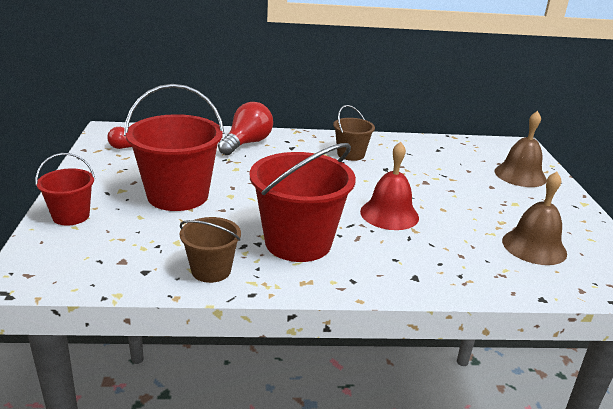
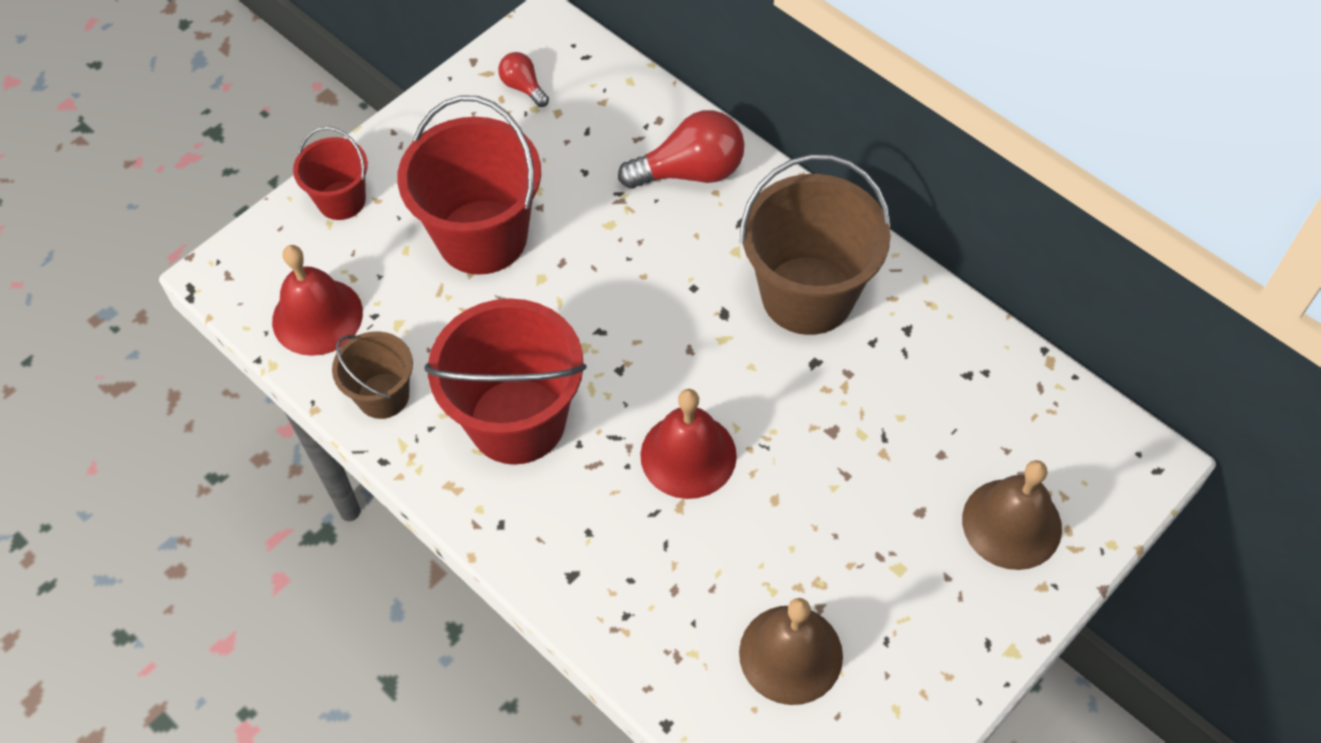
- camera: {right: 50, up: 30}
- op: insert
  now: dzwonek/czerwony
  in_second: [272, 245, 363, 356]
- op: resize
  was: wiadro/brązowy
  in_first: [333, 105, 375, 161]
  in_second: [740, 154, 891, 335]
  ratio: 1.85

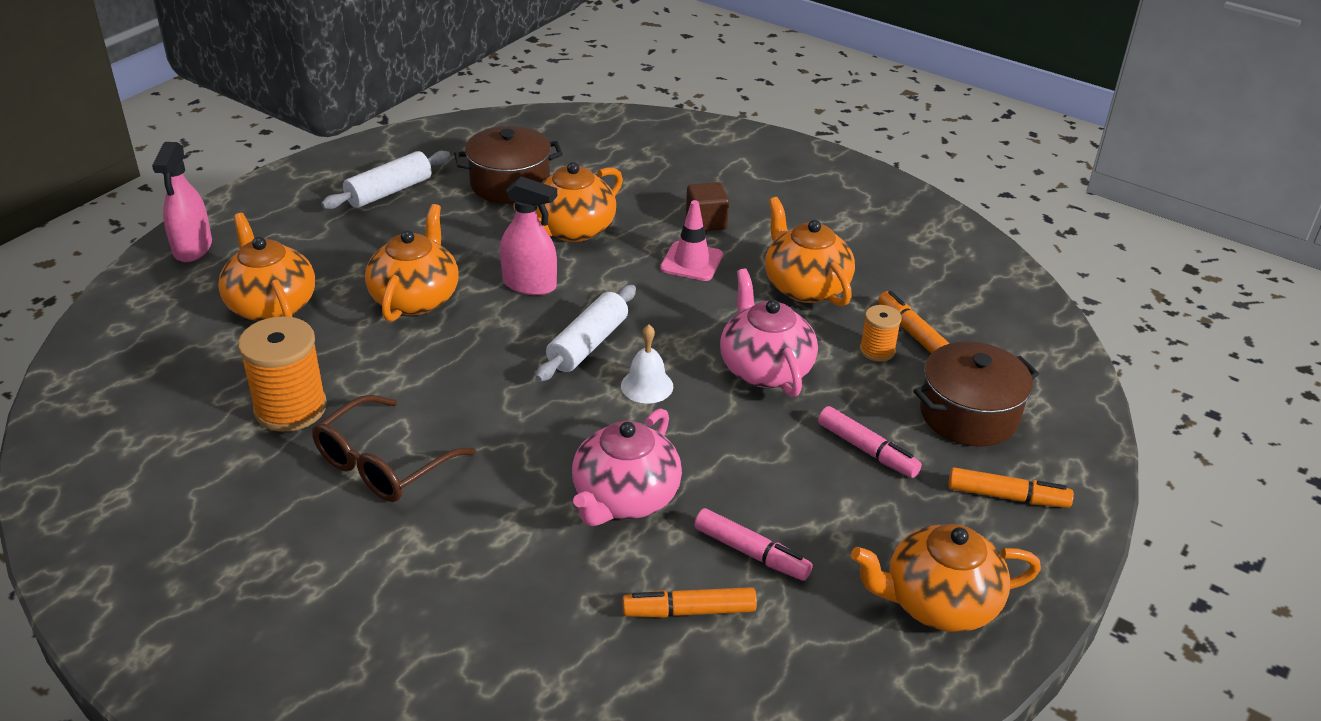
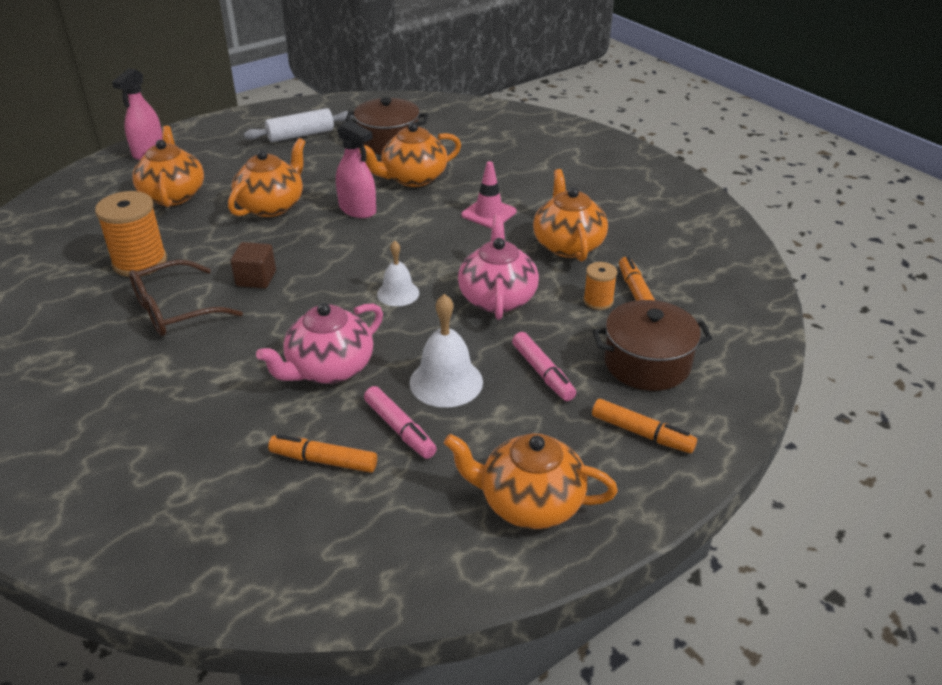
- camera: {right: 20, up: 0}
- op: move
  was: sześcian/brązowy
  in_first: [686, 182, 729, 231]
  in_second: [230, 242, 276, 288]
- op: insert
  now: dzwonek/biały
  in_second: [409, 294, 483, 408]
- op: delete
  was: wałek do ciasta/biały
  in_first: [535, 285, 636, 382]

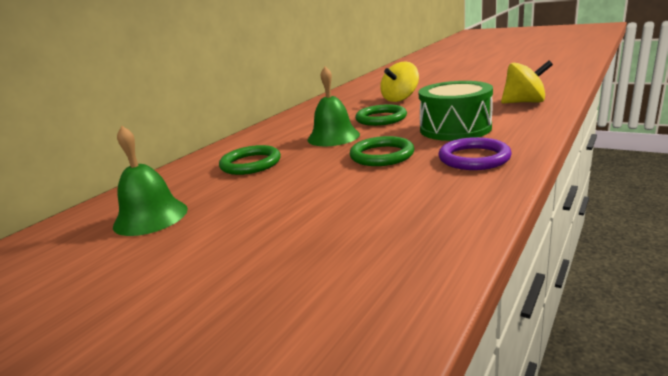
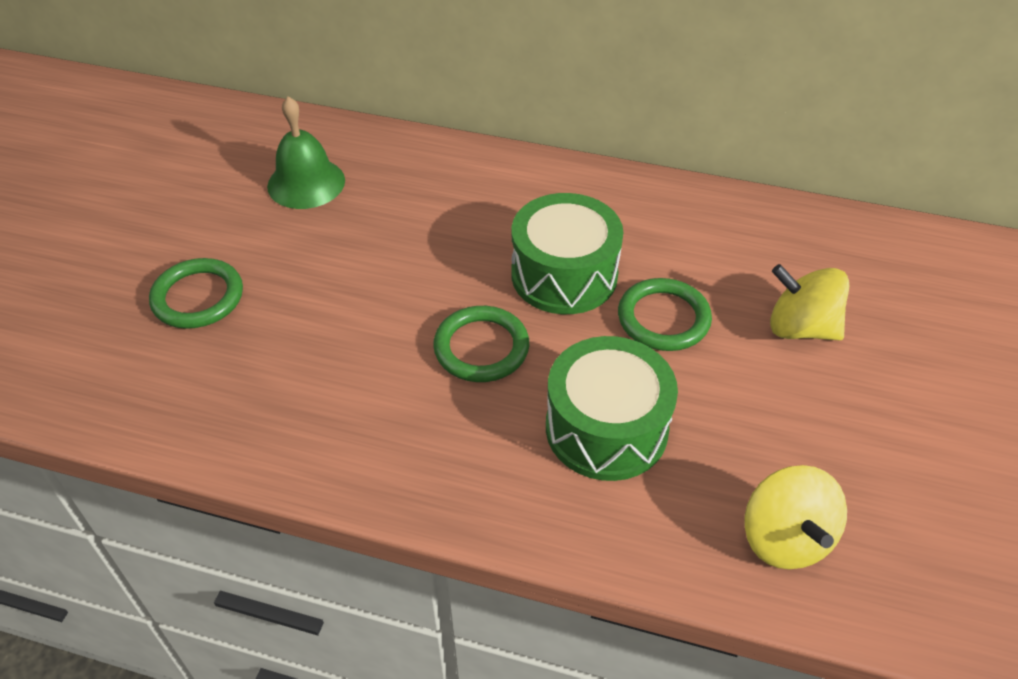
- camera: {right: 70, up: 25}
- op: move
  was: pierścień/zielony
  in_first: [219, 145, 281, 175]
  in_second: [149, 258, 243, 329]
- op: replace
  was: dzwonek/zielony
  now: bęben/zielony
  in_first: [307, 66, 360, 146]
  in_second: [511, 193, 623, 314]
- op: delete
  was: pierścień/fioletowy
  in_first: [438, 137, 512, 170]

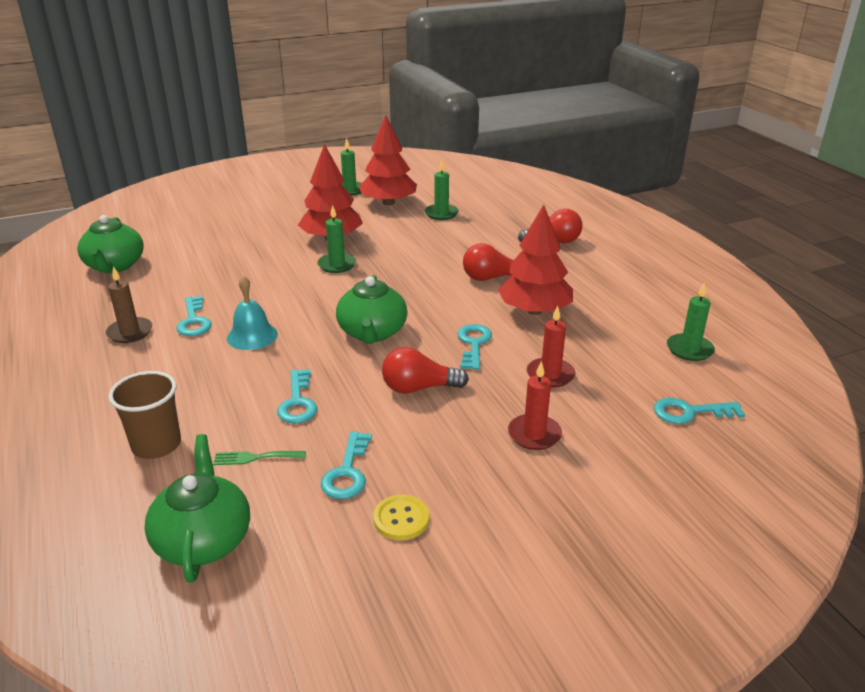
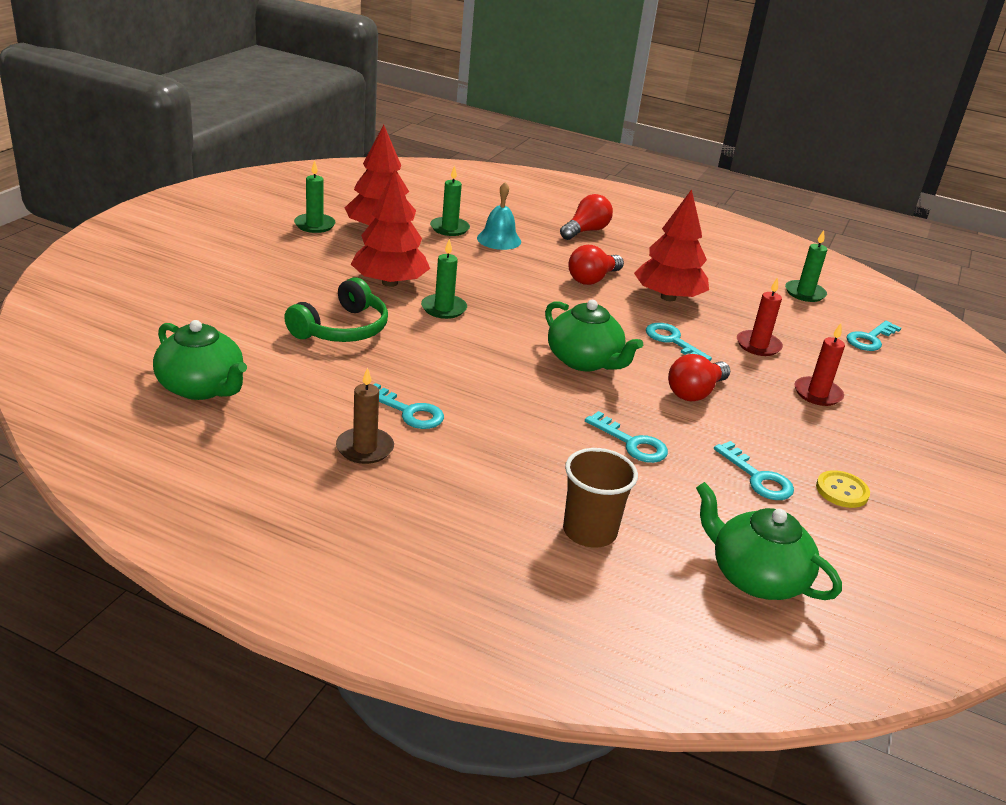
- camera: {right: -45, up: 0}
- op: insert
  now: słuchawki/zielony
  in_second: [284, 277, 388, 342]
- op: move
  was: dzwonek/turkusowy
  in_first: [227, 276, 278, 350]
  in_second: [477, 182, 521, 250]
- op: delete
  was: widelec/zielony
  in_first: [213, 451, 306, 465]

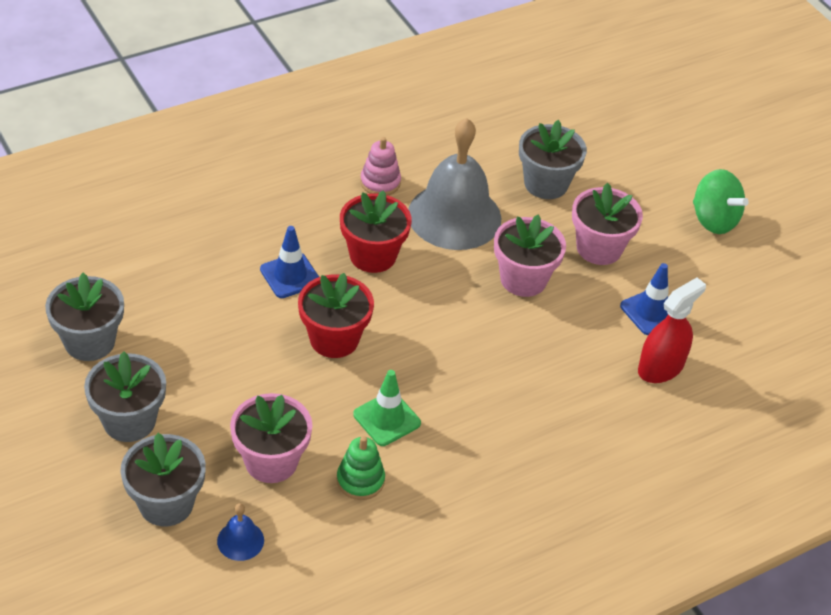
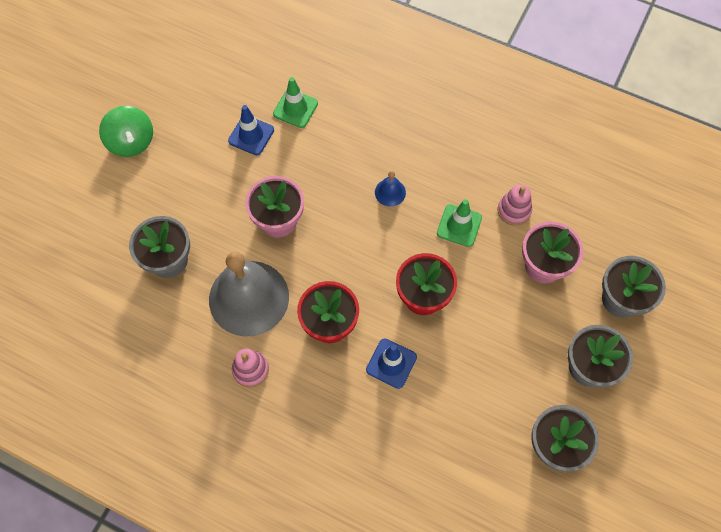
- camera: {right: -120, up: 20}
- op: rotate
  was: bączek/zielony
  in_first: [693, 169, 749, 234]
  in_second: [99, 106, 153, 157]
  clockwise: 135
- op: replace
  was: spryskiwacz/czerwony
  now: pachołek/zielony
  in_first: [638, 278, 706, 383]
  in_second: [273, 77, 318, 128]
- op: move
  was: dzwonek/niebieski
  in_first: [217, 503, 264, 561]
  in_second: [375, 171, 406, 207]
- op: recolor
  was: zabawka nakładanka/zielony
  now: zabawka nakładanka/różowy
  in_first: [337, 436, 385, 500]
  in_second: [498, 184, 532, 226]
- op: delete
  was: doniczka/różowy
  in_first: [572, 183, 643, 265]

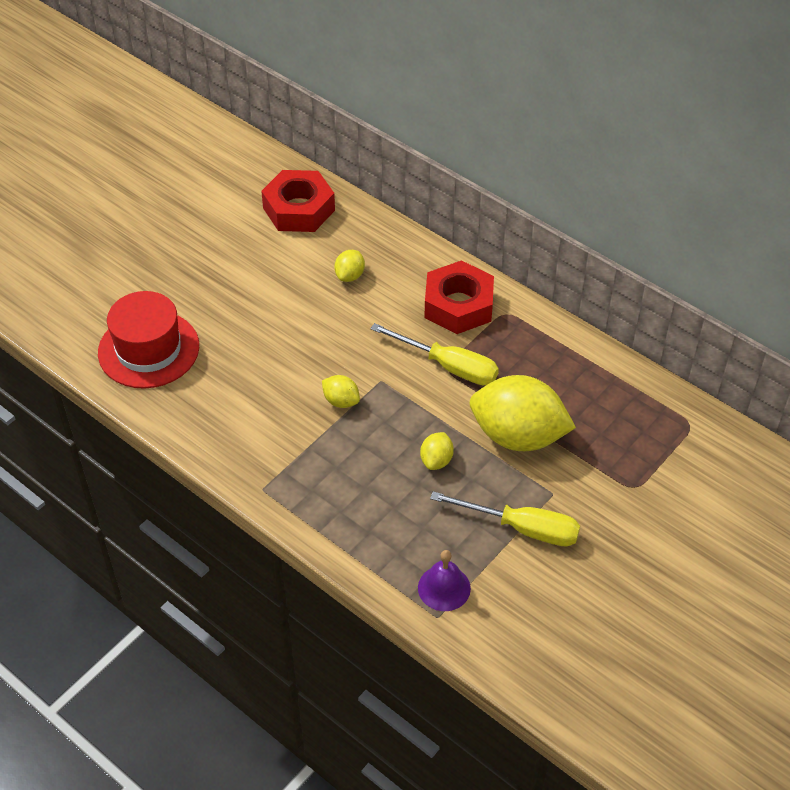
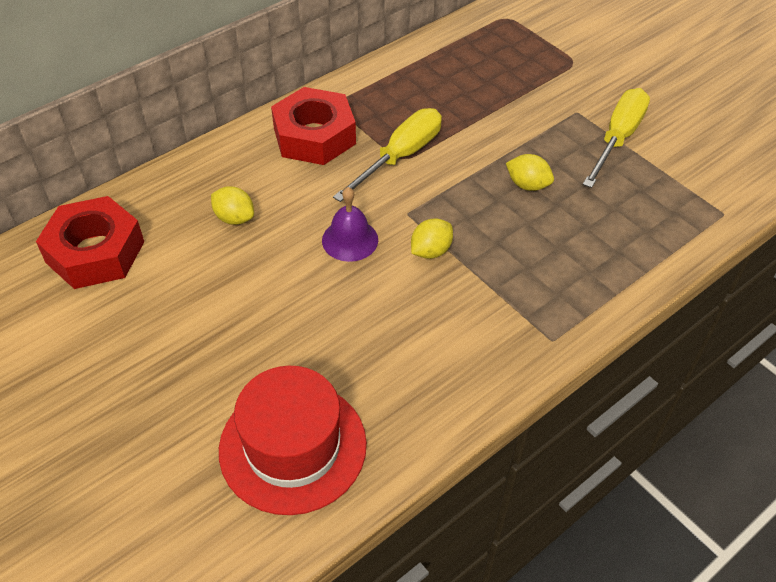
- camera: {right: -80, up: 0}
- op: move
  was: dzwonek/fioletowy
  in_first: [418, 550, 471, 611]
  in_second: [322, 187, 378, 262]
- op: delete
  was: cytryna/żółty
  in_first: [470, 375, 576, 451]

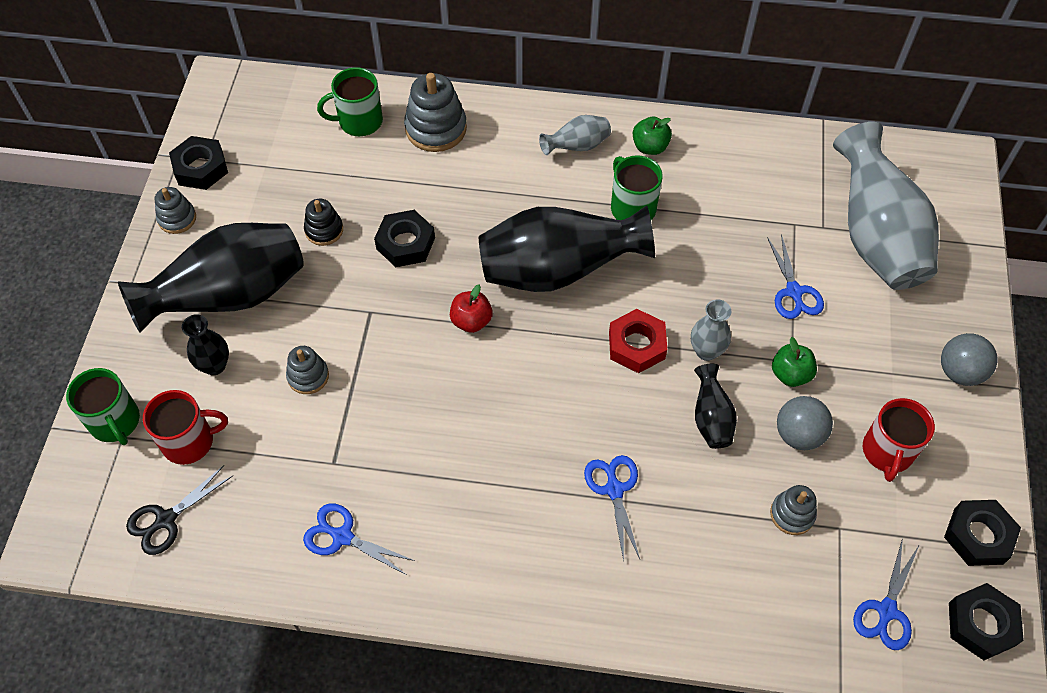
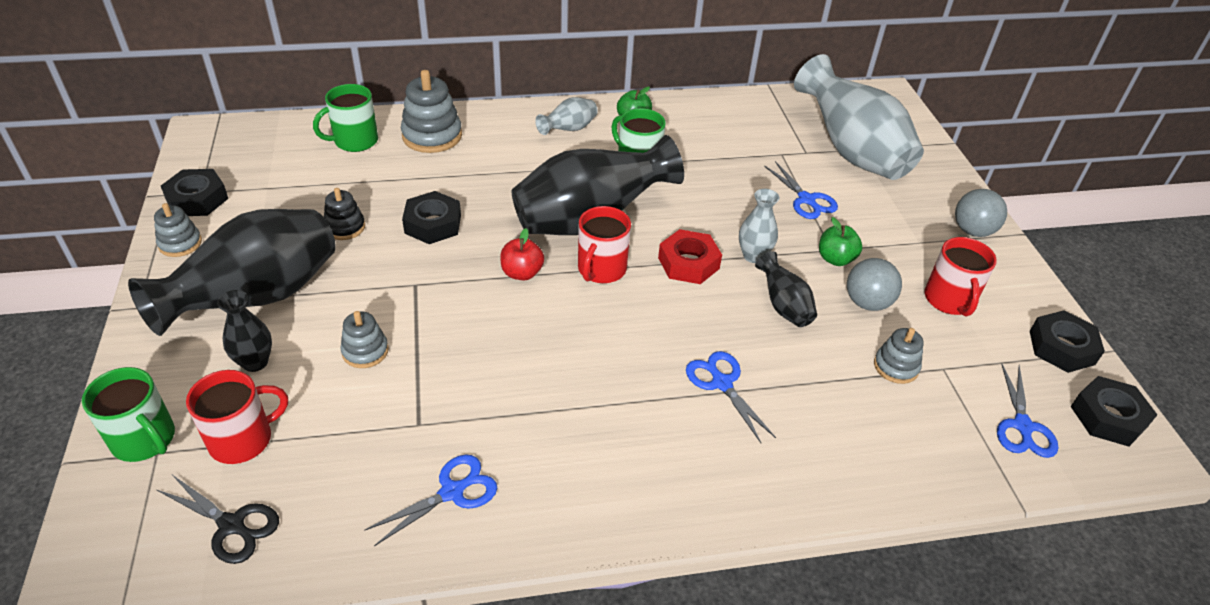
- camera: {right: -20, up: -15}
- op: rotate
  was: nożyczki/czarny
  in_first: [126, 465, 234, 555]
  in_second: [157, 475, 279, 564]
  clockwise: -90
- op: rotate
  was: nożyczki/niebieski
  in_first: [303, 503, 415, 575]
  in_second: [364, 455, 497, 546]
  clockwise: 135
- op: insert
  now: kubek/czerwony
  in_second: [578, 206, 631, 283]

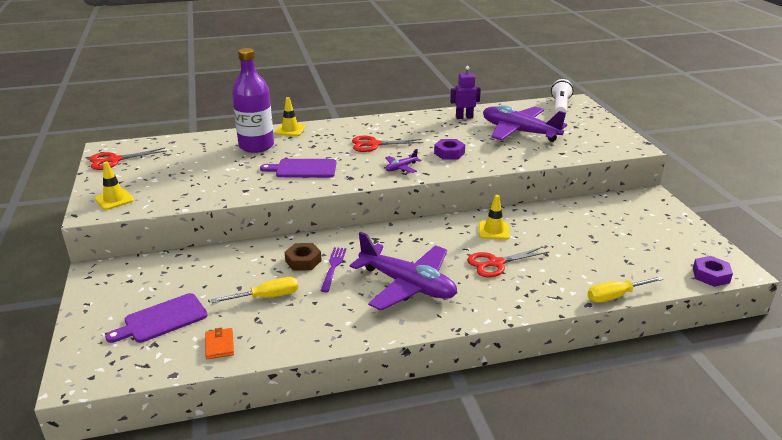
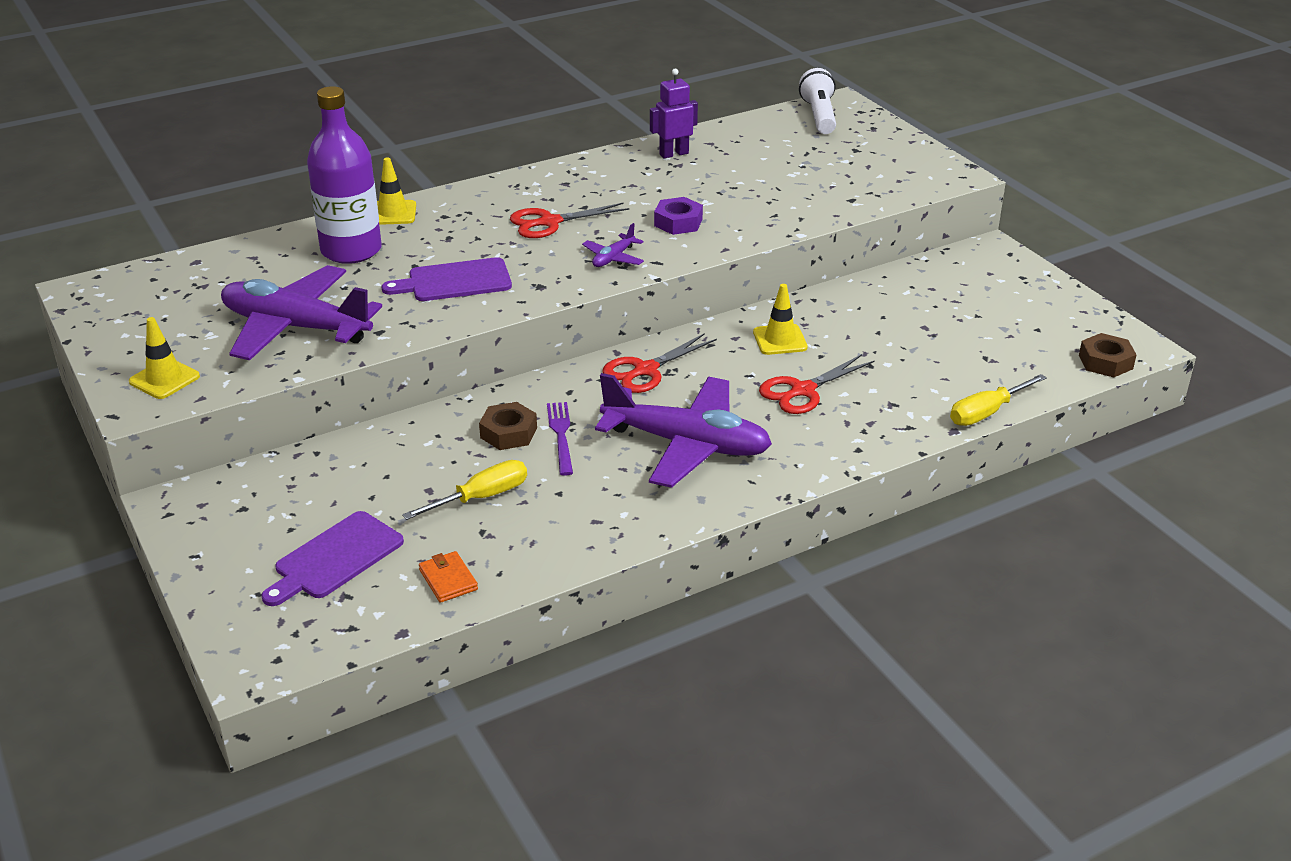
- camera: {right: -15, up: 5}
- op: move
  was: samolot/fioletowy
  in_first: [483, 105, 567, 142]
  in_second: [221, 265, 382, 360]
- op: move
  was: nożyczki/czerwony
  in_first: [89, 148, 166, 170]
  in_second: [602, 333, 717, 393]
- op: recolor
  was: nakrętka/fioletowy
  now: nakrętka/brązowy
  in_first: [693, 256, 733, 287]
  in_second: [1079, 333, 1137, 377]

